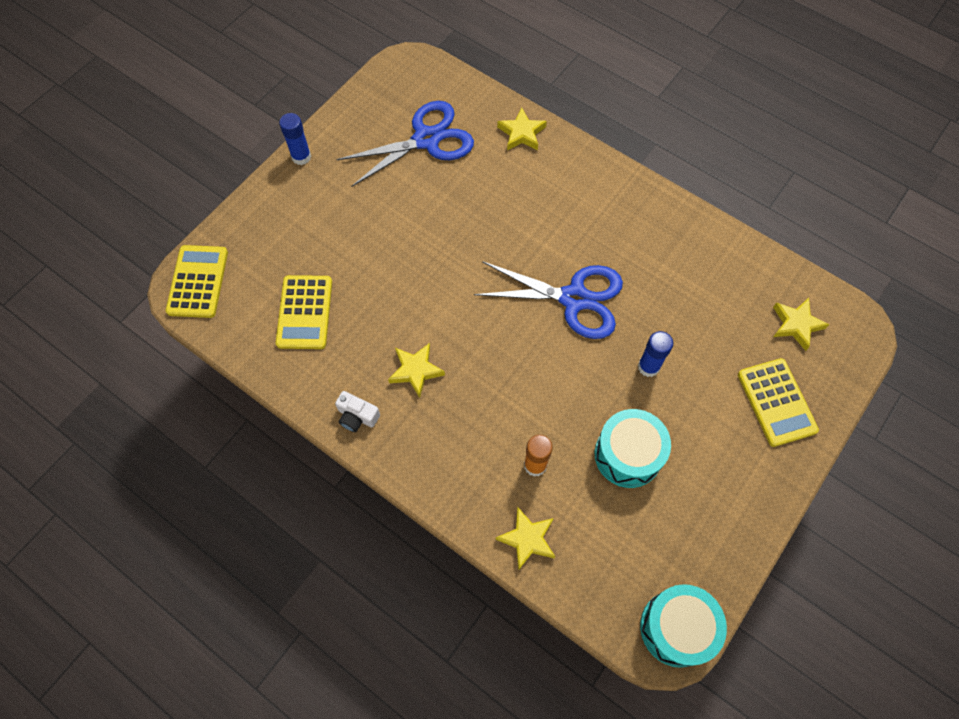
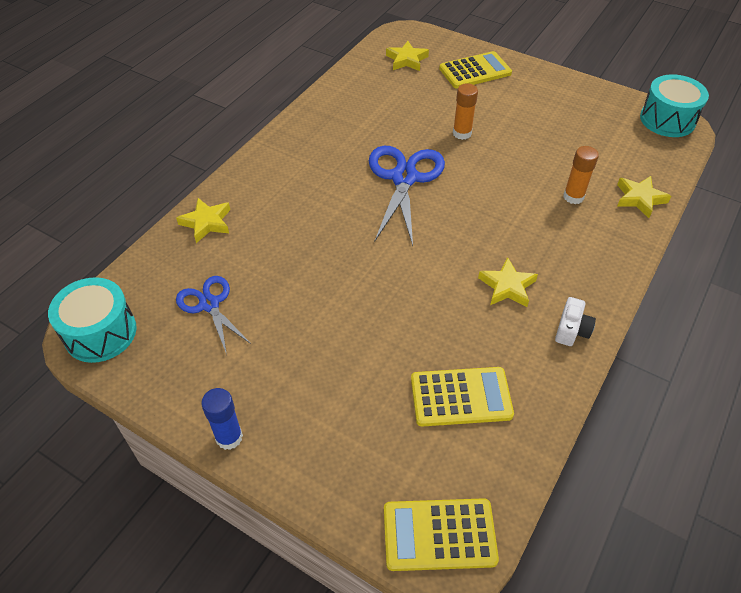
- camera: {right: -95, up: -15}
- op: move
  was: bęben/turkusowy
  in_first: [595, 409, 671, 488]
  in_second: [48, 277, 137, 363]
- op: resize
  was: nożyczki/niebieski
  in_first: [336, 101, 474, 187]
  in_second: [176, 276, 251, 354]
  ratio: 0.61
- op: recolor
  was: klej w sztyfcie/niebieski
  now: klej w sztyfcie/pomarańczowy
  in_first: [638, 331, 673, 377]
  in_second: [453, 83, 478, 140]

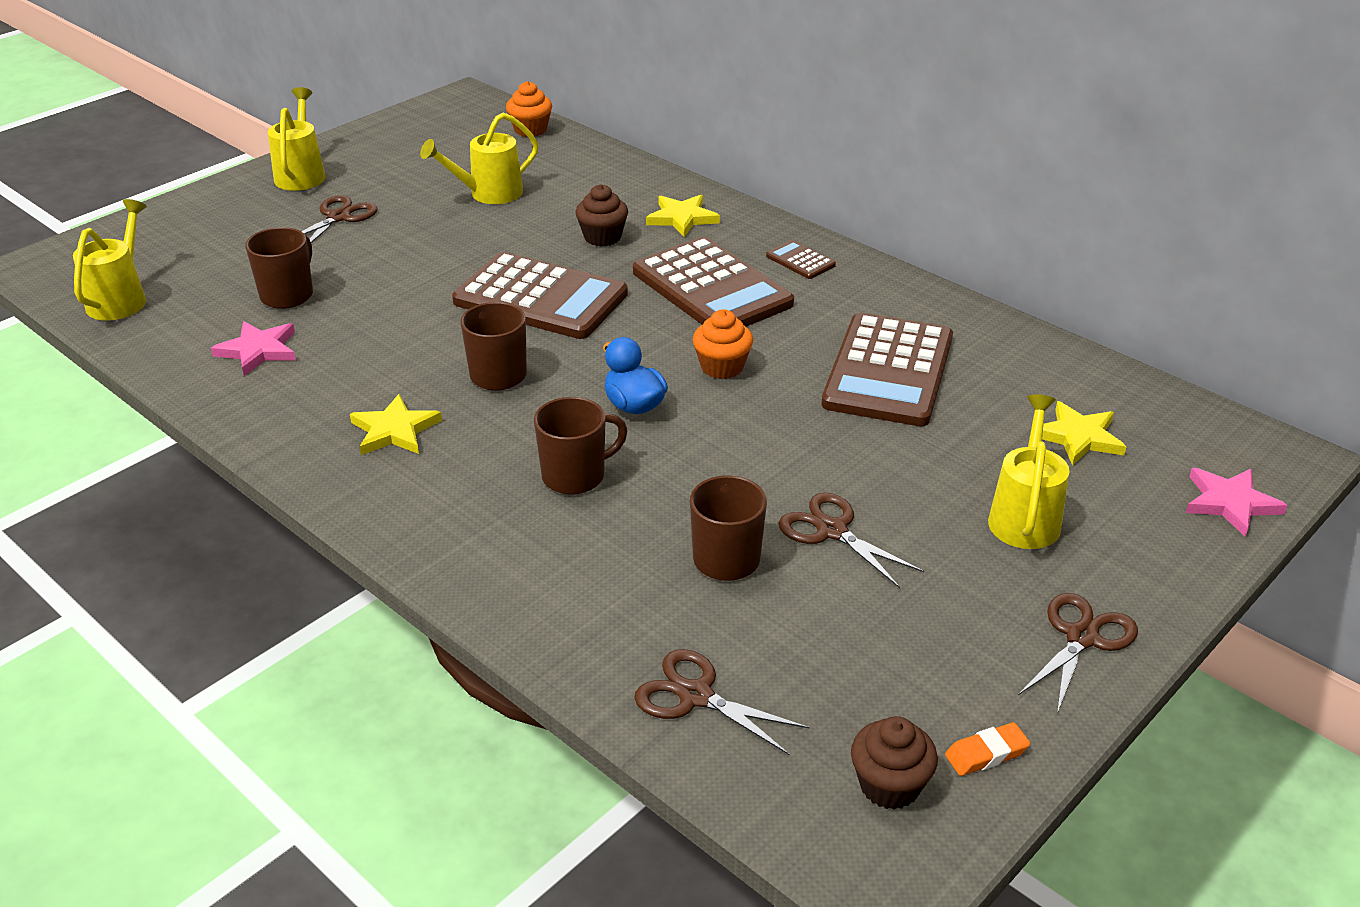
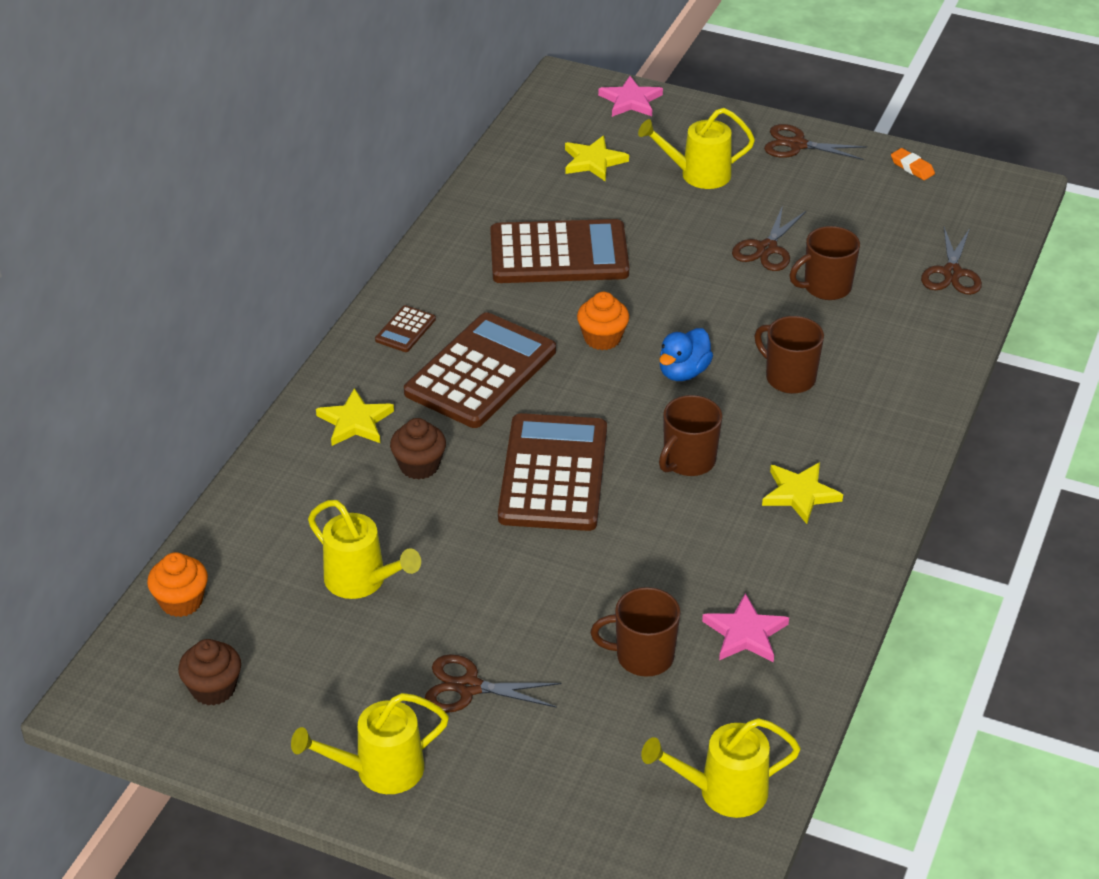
- camera: {right: -110, up: 5}
- op: move
  was: muffinka/brązowy
  in_first: [851, 716, 938, 810]
  in_second: [178, 639, 241, 706]

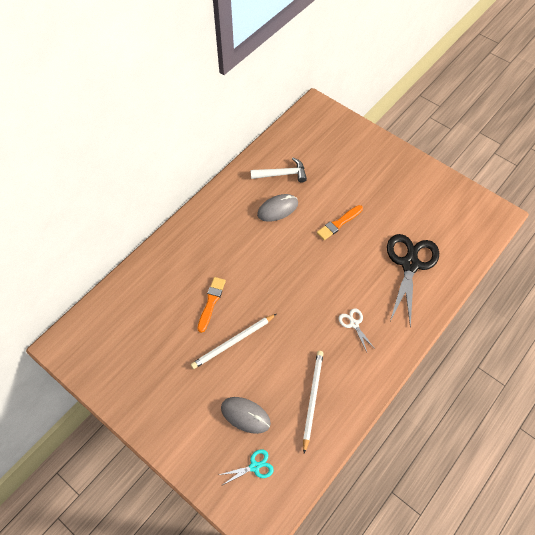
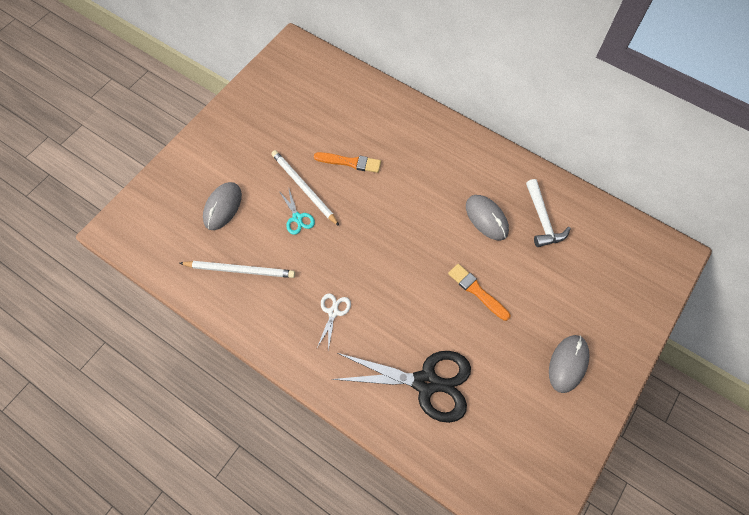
- camera: {right: 85, up: 5}
- op: move
  was: nożyczki/turkusowy
  in_first: [219, 449, 274, 486]
  in_second: [279, 187, 315, 235]
- op: rotate
  was: nożyczki/biały
  in_first: [338, 308, 376, 352]
  in_second: [317, 293, 351, 350]
  clockwise: -45
- op: insert
  now: myszka/szary
  in_second: [549, 335, 590, 393]

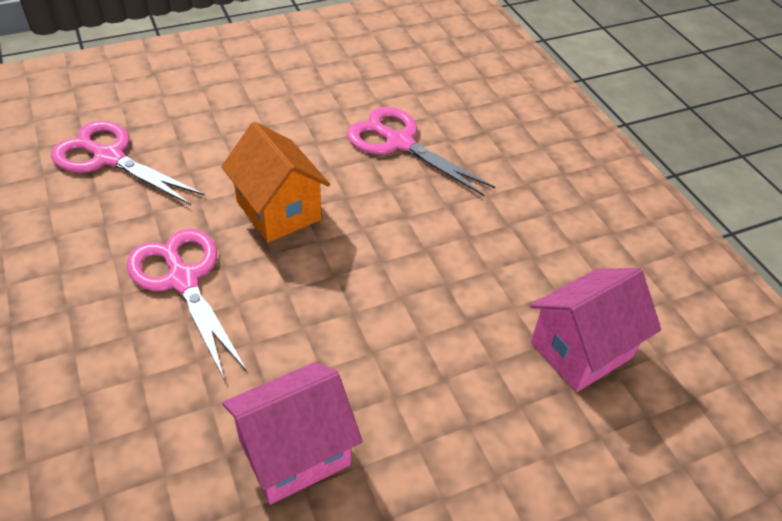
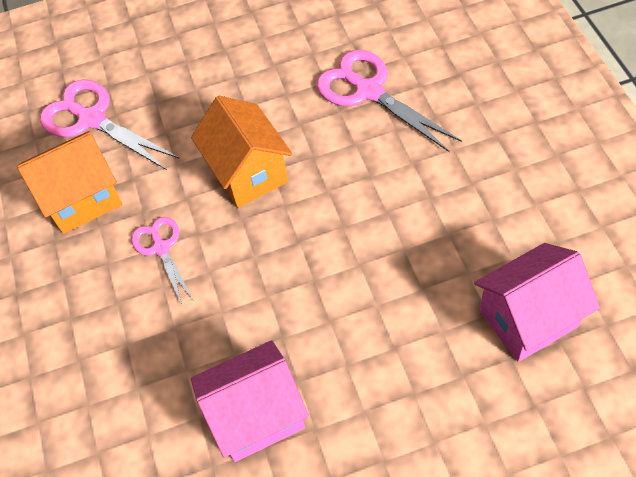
- camera: {right: 15, up: 10}
- op: insert
  now: domek/pomarańczowy
  in_second: [17, 131, 123, 234]
- op: resize
  was: nożyczki/różowy
  in_first: [127, 229, 248, 381]
  in_second: [131, 217, 193, 305]
  ratio: 0.6

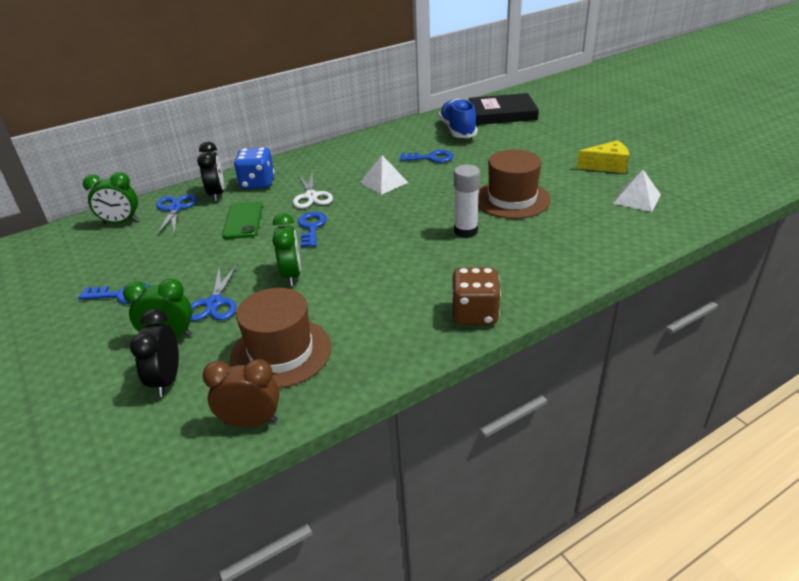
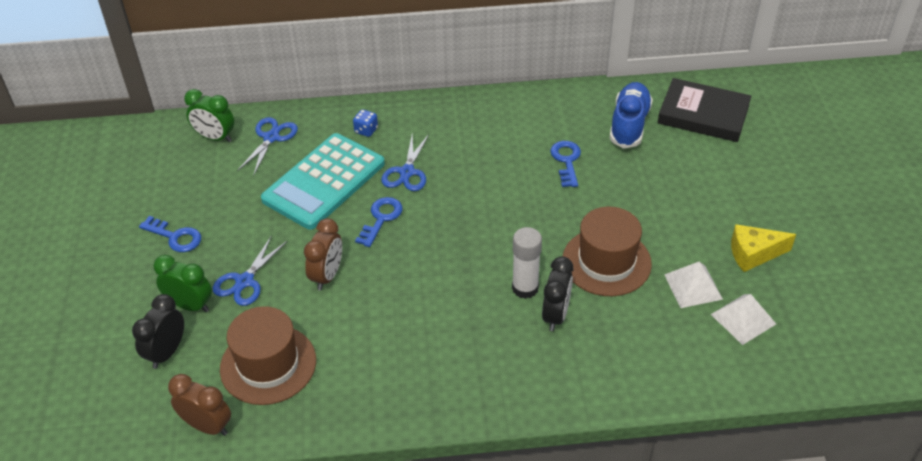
- camera: {right: 25, up: 10}
- op: replace
  was: telefon/zielony
  now: kalkulator/turkusowy
  in_first: [222, 201, 263, 239]
  in_second: [261, 133, 385, 230]
- op: recolor
  was: budzik/zielony
  now: budzik/brązowy
  in_first: [272, 213, 301, 286]
  in_second: [304, 218, 342, 291]
- op: resize
  was: kostka do gry/niebieski
  in_first: [234, 147, 275, 189]
  in_second: [353, 109, 378, 137]
  ratio: 0.53
- op: recolor
  was: nożyczki/biały
  now: nożyczki/niebieski
  in_first: [293, 171, 333, 209]
  in_second: [381, 134, 429, 191]
- op: move
  was: budzik/czarny
  in_first: [197, 142, 224, 202]
  in_second: [542, 257, 573, 331]
- op: rotate
  was: klucz/niebieski
  in_first: [400, 150, 453, 163]
  in_second: [550, 141, 581, 187]
  clockwise: -120
- op: move
  was: piramida/biały
  in_first: [360, 155, 408, 195]
  in_second: [664, 262, 723, 308]
- op: rotate
  was: ser/żółty
  in_first: [577, 140, 629, 173]
  in_second: [731, 224, 796, 272]
  clockwise: 150
- op: delete
  was: kostka do gry/brązowy
  in_first: [452, 267, 501, 325]

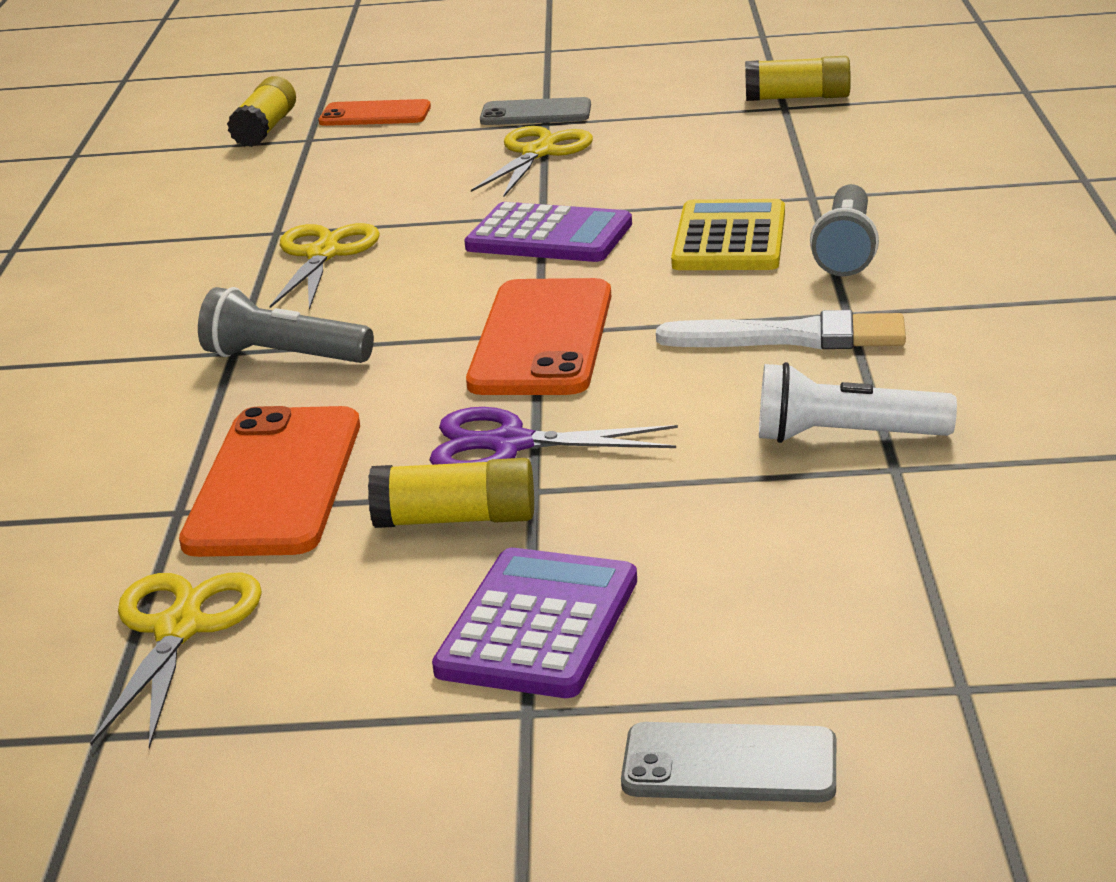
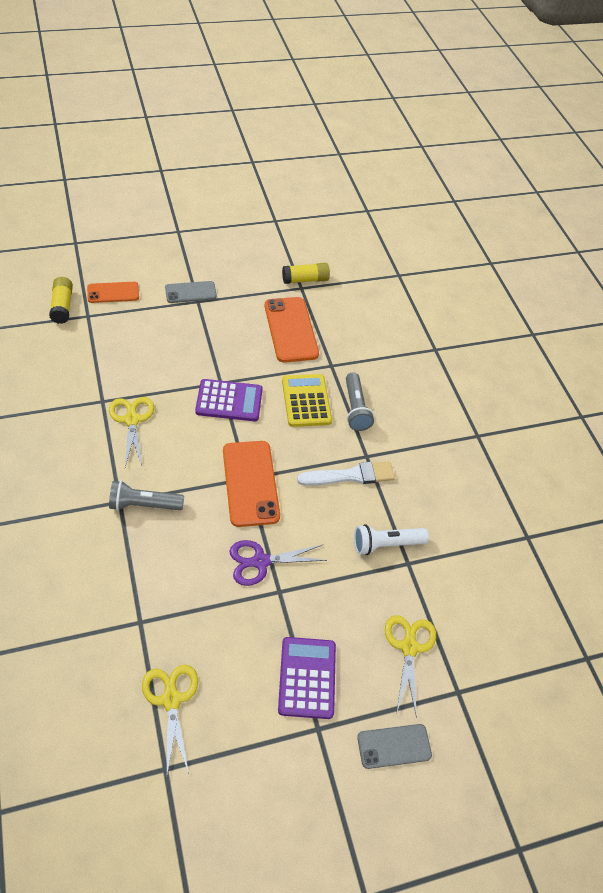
- camera: {right: -25, up: 25}
- op: move
  was: telefon/pomarańczowy
  in_first: [179, 406, 360, 557]
  in_second: [265, 297, 319, 363]
- op: move
  was: nożyczki/żółty
  in_first: [471, 126, 593, 197]
  in_second: [385, 615, 436, 718]
- op: delete
  was: klej w sztyfcie/żółty
  in_first: [368, 458, 534, 528]

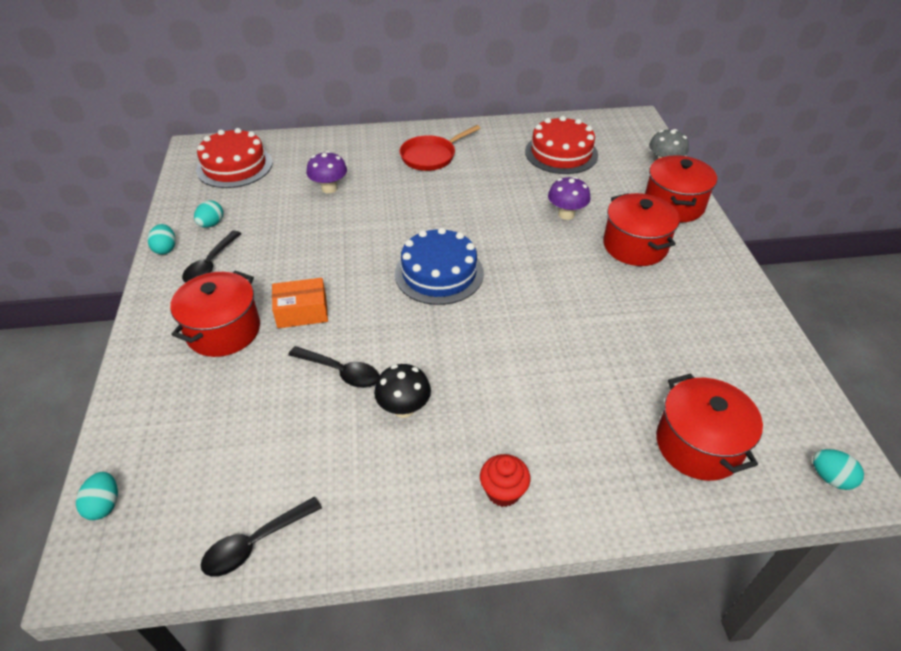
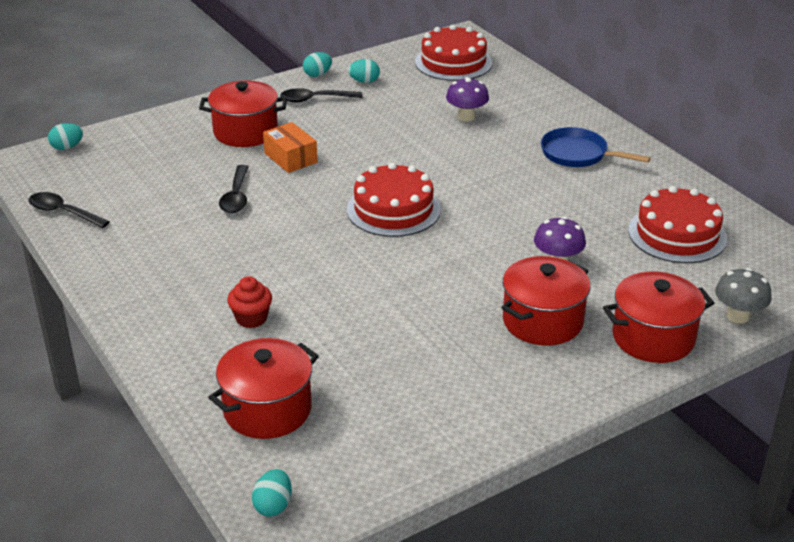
- camera: {right: 65, up: -10}
- op: move
  was: muffinka/czerwony
  in_first: [480, 454, 531, 507]
  in_second: [227, 276, 272, 328]
- op: recolor
  was: tort/niebieski
  now: tort/czerwony
  in_first: [395, 227, 484, 305]
  in_second: [347, 162, 441, 237]
- op: recolor
  was: patelnia/czerwony
  now: patelnia/niebieski
  in_first: [400, 125, 480, 171]
  in_second: [541, 127, 651, 167]
- op: delete
  was: grzyb/czarny
  in_first: [374, 364, 431, 418]

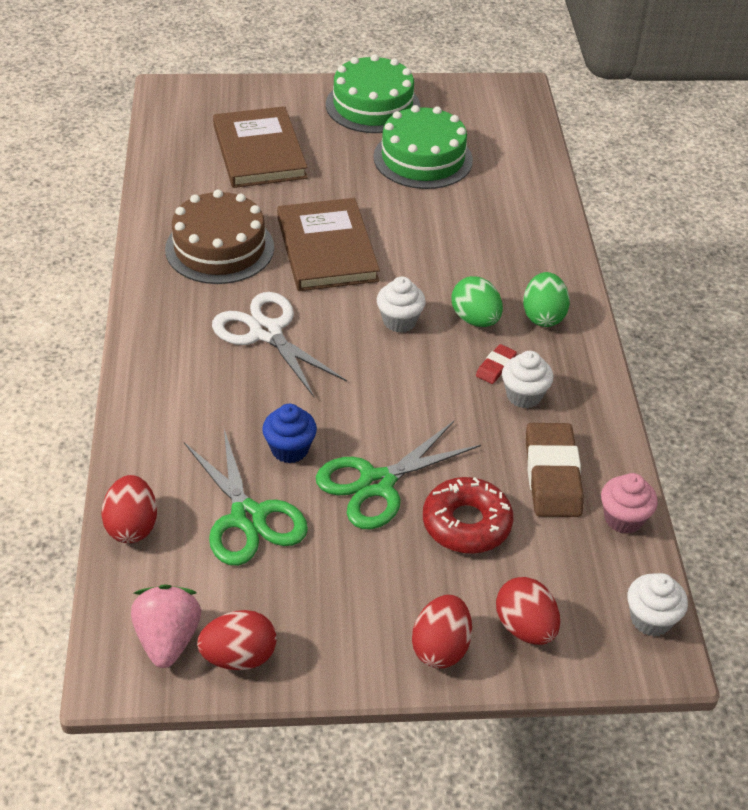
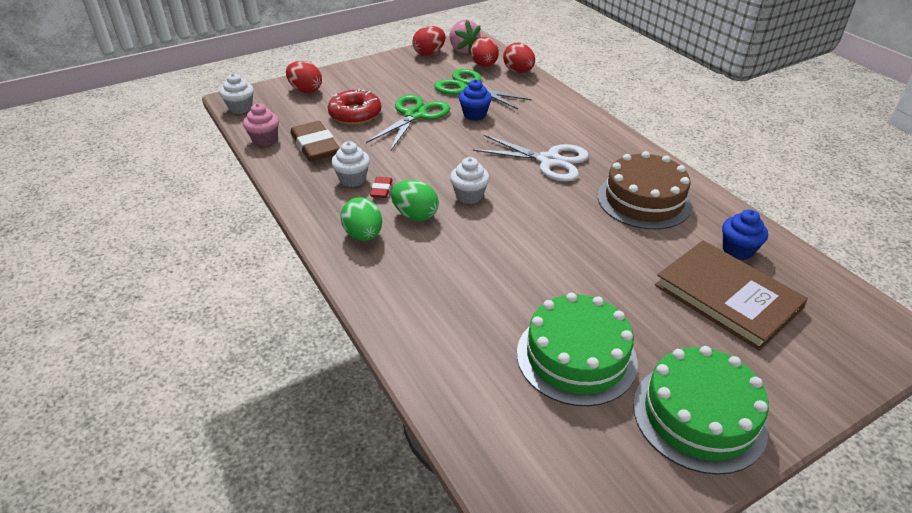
- camera: {right: 155, up: -5}
- op: move
  was: jajko/czerwony
  in_first: [412, 595, 472, 669]
  in_second: [471, 37, 499, 67]
- op: insert
  now: muffinka/niebieski
  in_second: [722, 210, 768, 260]
- op: delete
  was: książka/brązowy
  in_first: [277, 198, 380, 291]

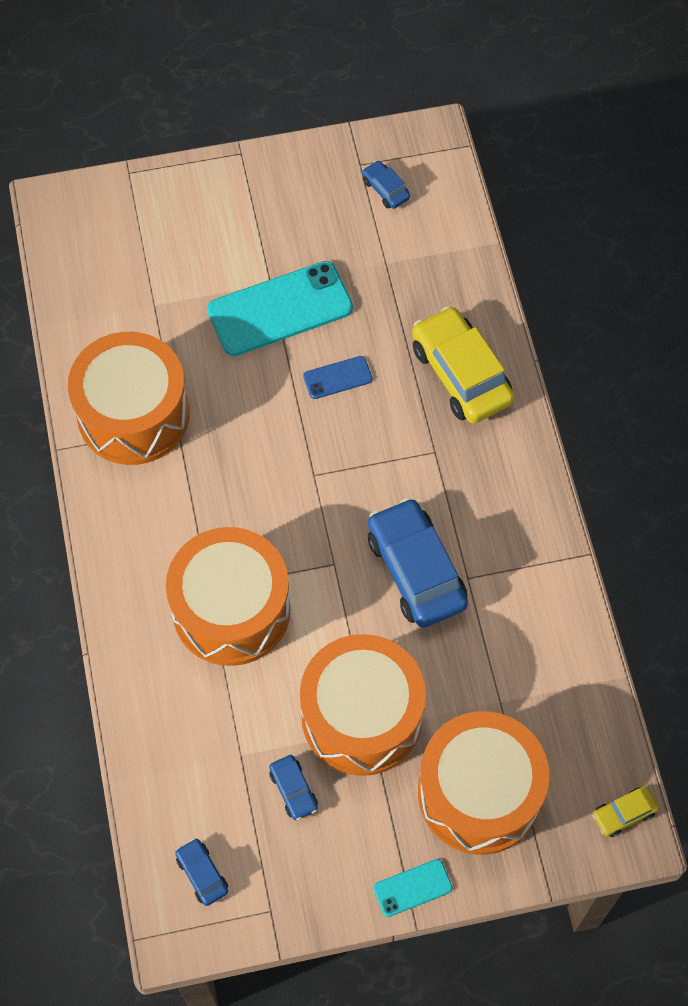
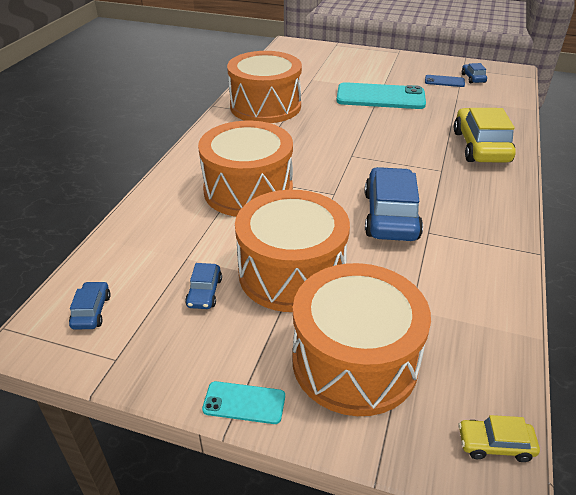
- camera: {right: 30, up: -25}
- op: move
  was: telefon/niebieski
  in_first: [303, 356, 372, 399]
  in_second: [425, 75, 465, 87]

